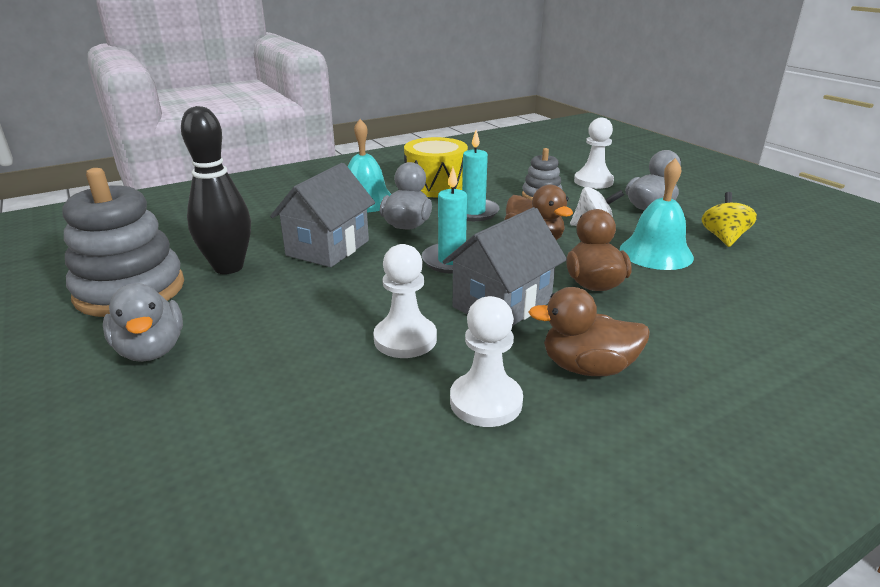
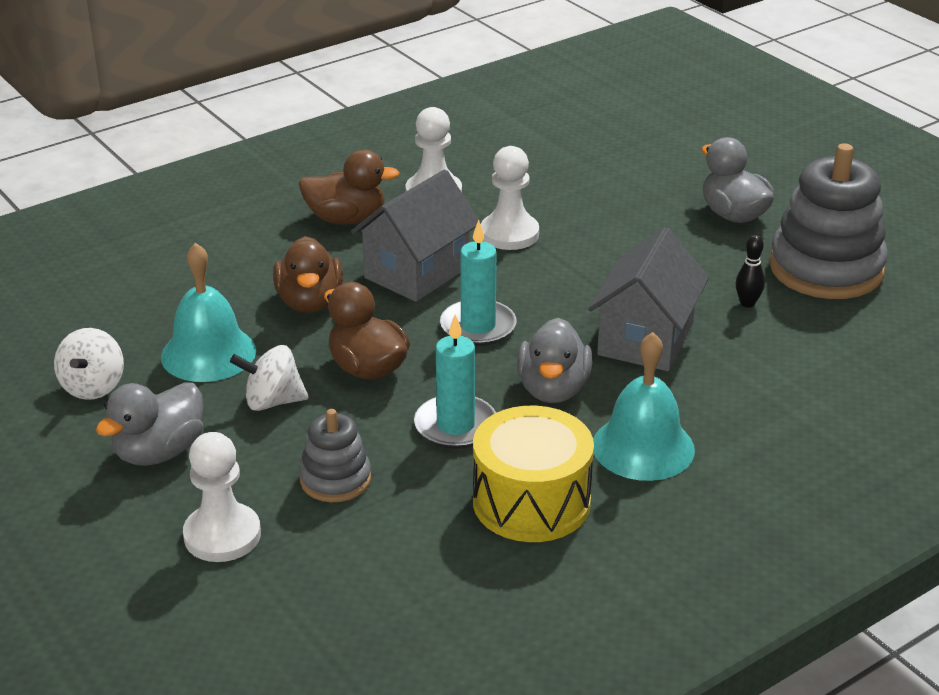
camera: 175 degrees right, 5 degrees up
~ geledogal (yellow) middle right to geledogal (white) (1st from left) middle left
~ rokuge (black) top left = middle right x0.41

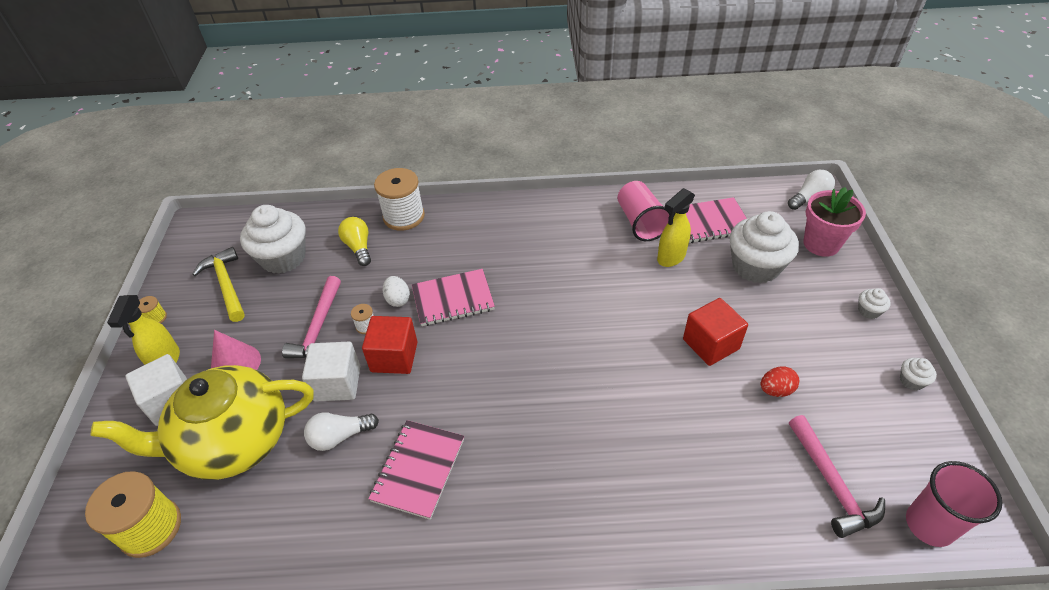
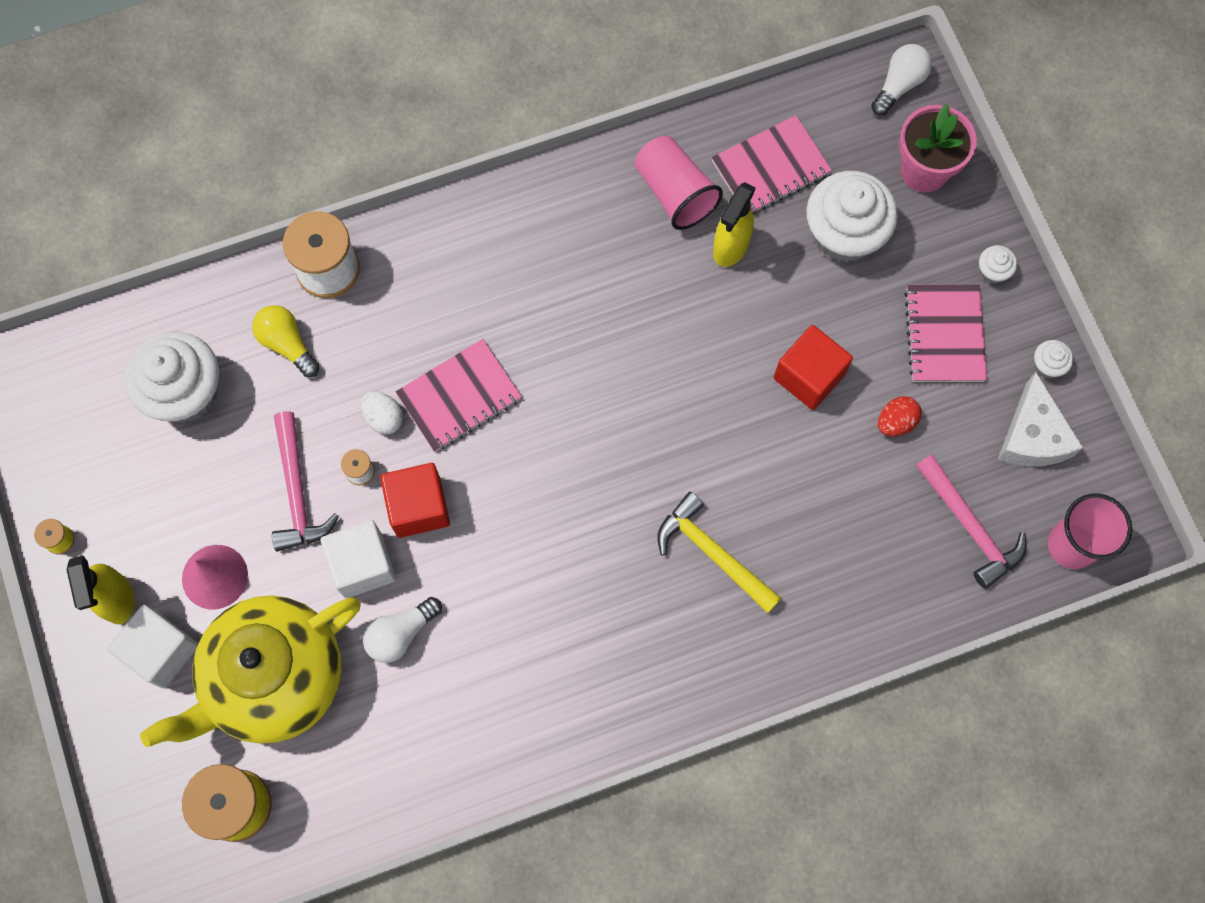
camera: 20 degrees left, 25 degrees up
~ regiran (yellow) middle left to centre
~ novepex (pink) (1st from left in the first image) bottom centre to novepex (pink) (3rd from left) middle right
+ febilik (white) middle right

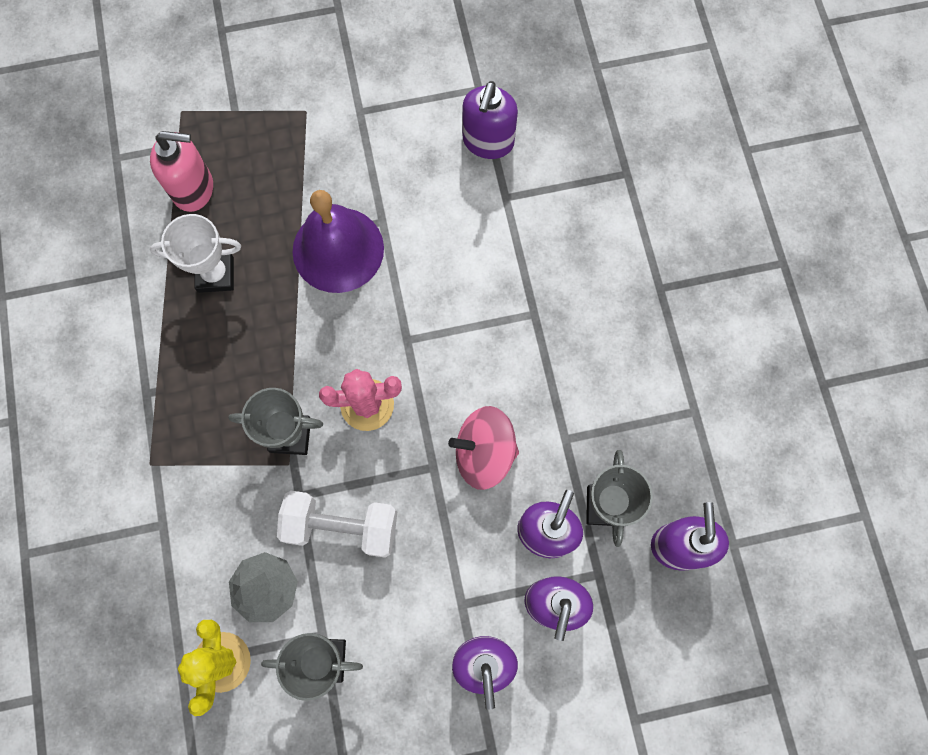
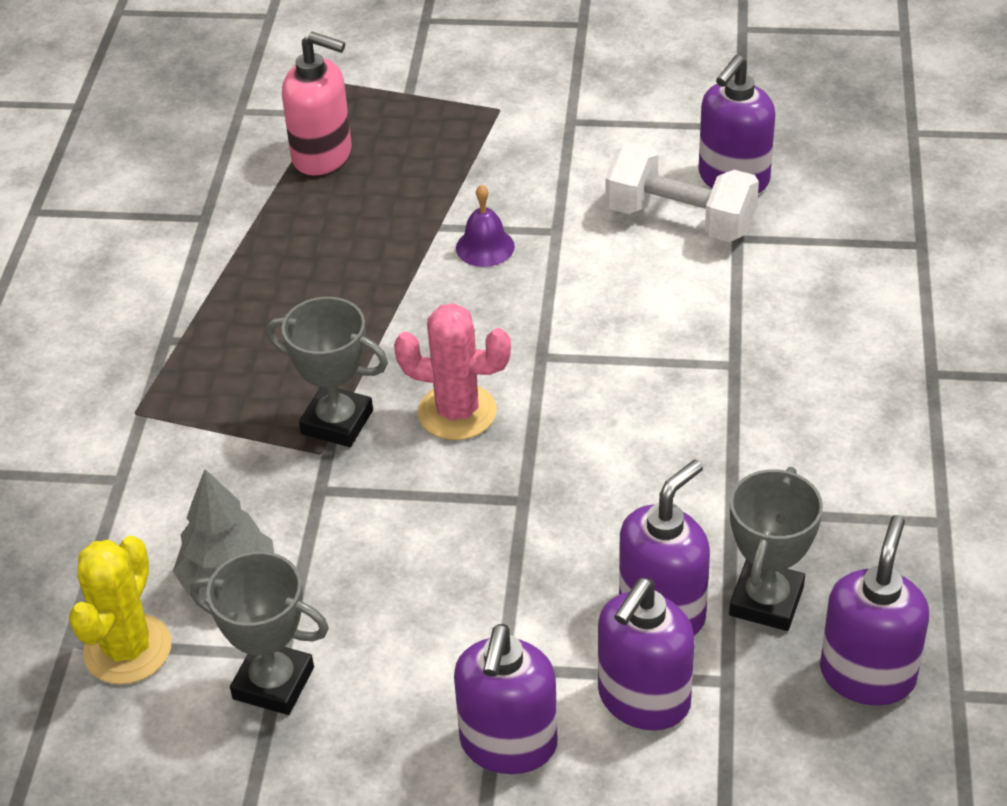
camera: 20 degrees right, 30 degrees down
~ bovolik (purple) top centre = top centre x0.45
~ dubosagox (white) bottom centre to top right
- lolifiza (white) middle left
- geledogal (pink) centre

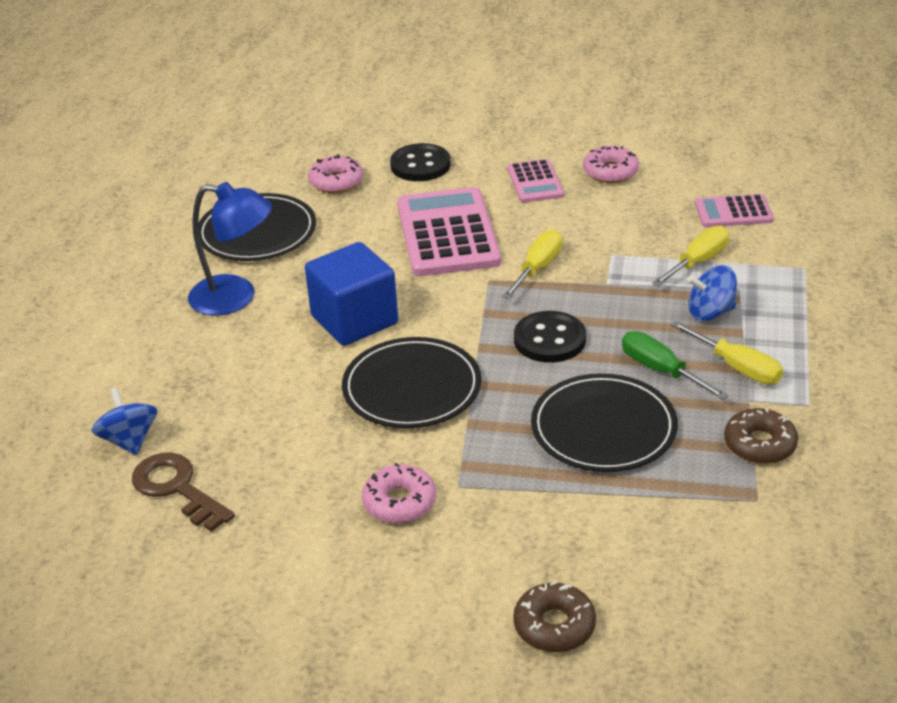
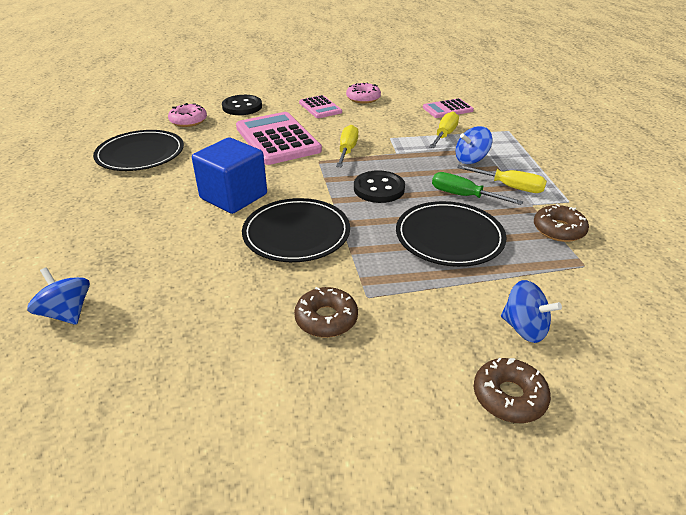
camera: 20 degrees left, 0 degrees up
~ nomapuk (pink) (2nd from left) bottom centre to nomapuk (brown) (1st from left) centre
+ geledogal (blue) (3rd from left) middle right
- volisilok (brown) bottom left
- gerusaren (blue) middle left

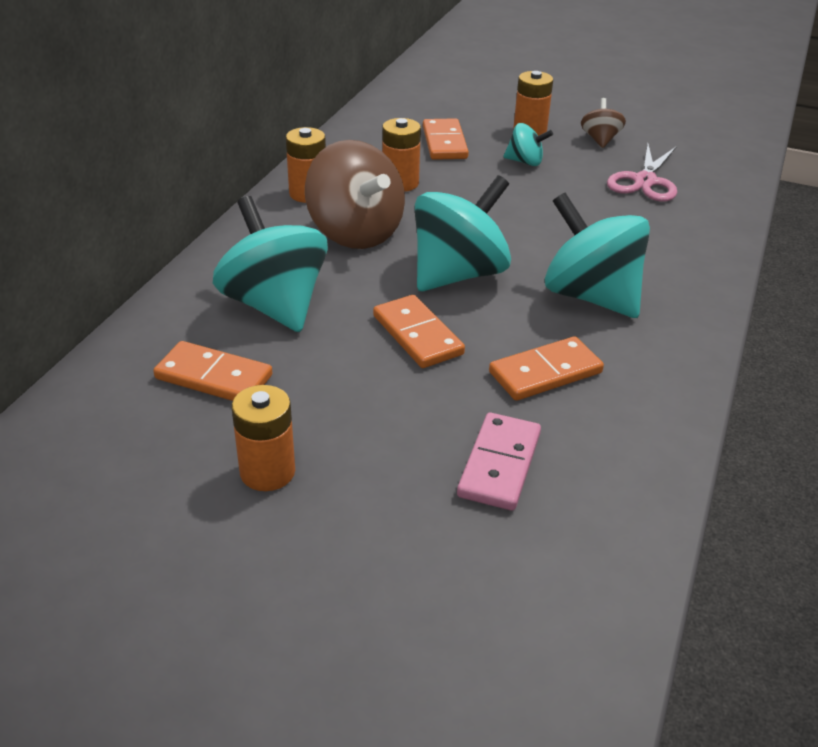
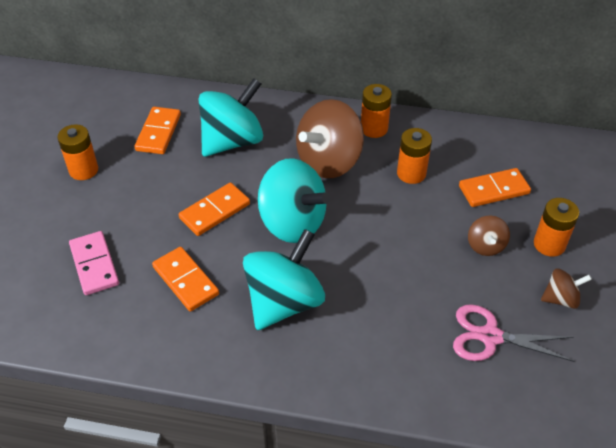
camera: 80 degrees right, 10 degrees up
~ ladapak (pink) centre = middle left 60 degrees clockwise
~ geledogal (turquoise) (3rd from left) top centre to geledogal (brown) (2nd from left) middle right

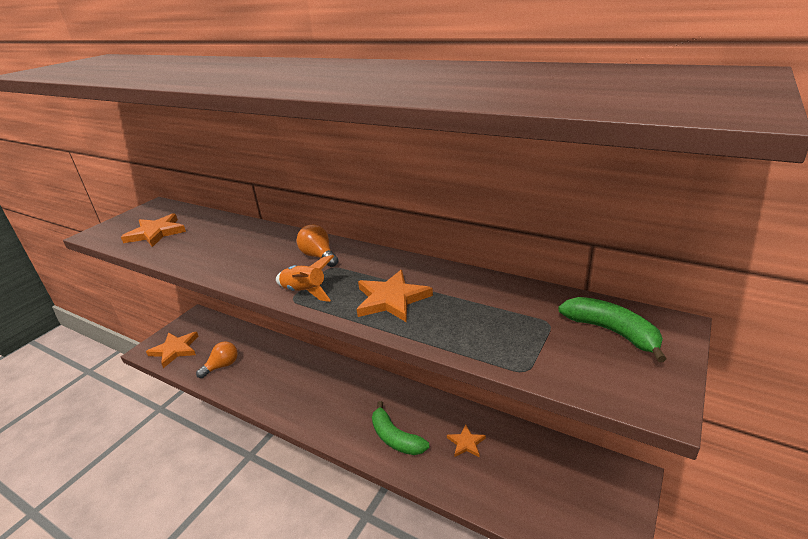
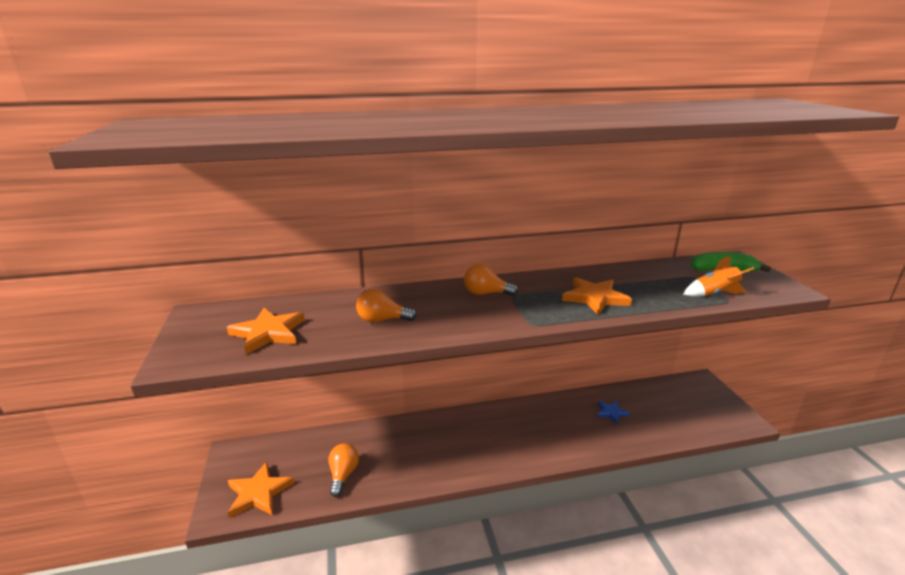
camera: 45 degrees left, 5 degrees down
+ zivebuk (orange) (2nd from left) centre
~ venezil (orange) (4th from left) bottom centre to venezil (blue) bottom right
~ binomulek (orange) centre to middle right
- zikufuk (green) (1st from left) bottom centre

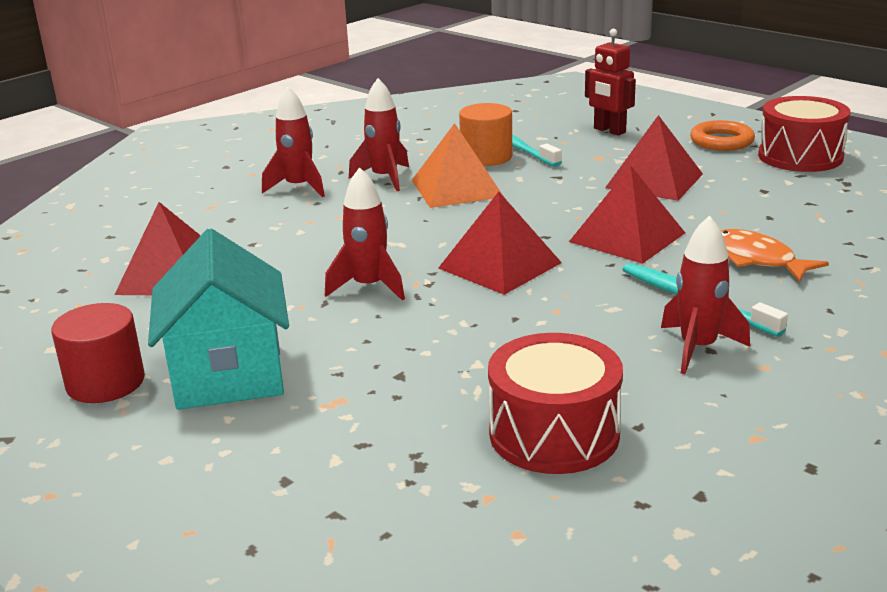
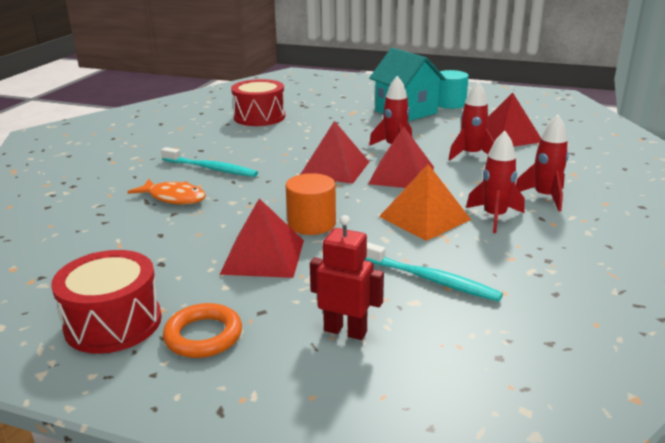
camera: 155 degrees right, 0 degrees up
~ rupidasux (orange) top centre to centre
~ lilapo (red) (3rd from left) middle right to centre
~ rupidasux (red) middle left to rupidasux (turquoise) top right
~ binomulek (red) (4th from left in the first image) middle right to binomulek (red) (2nd from left) top right

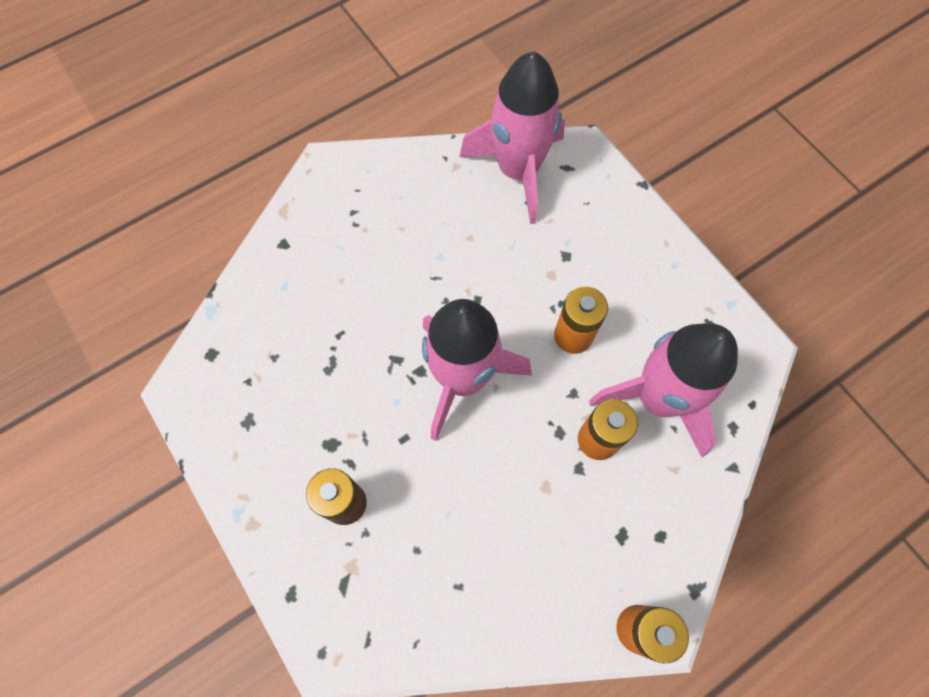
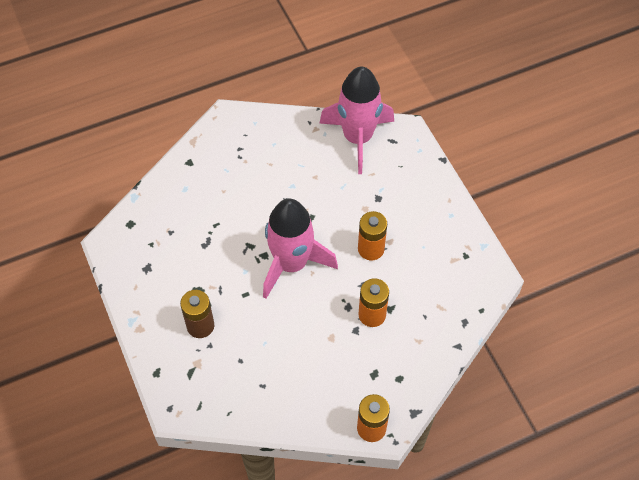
camera: 10 degrees right, 10 degrees down
- binomulek (pink) (3rd from left) middle right

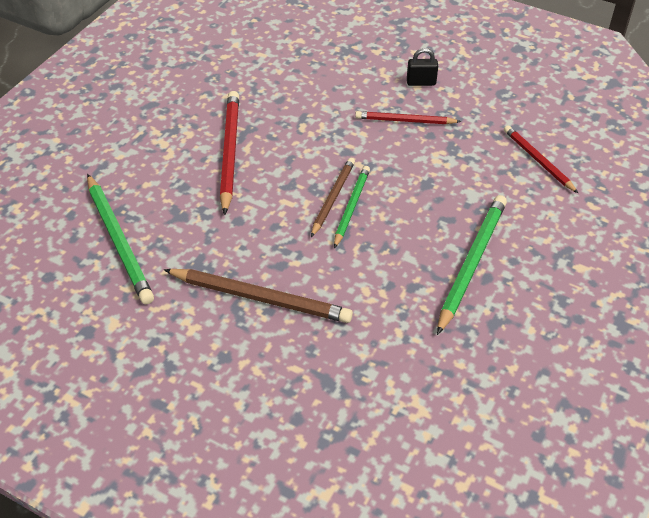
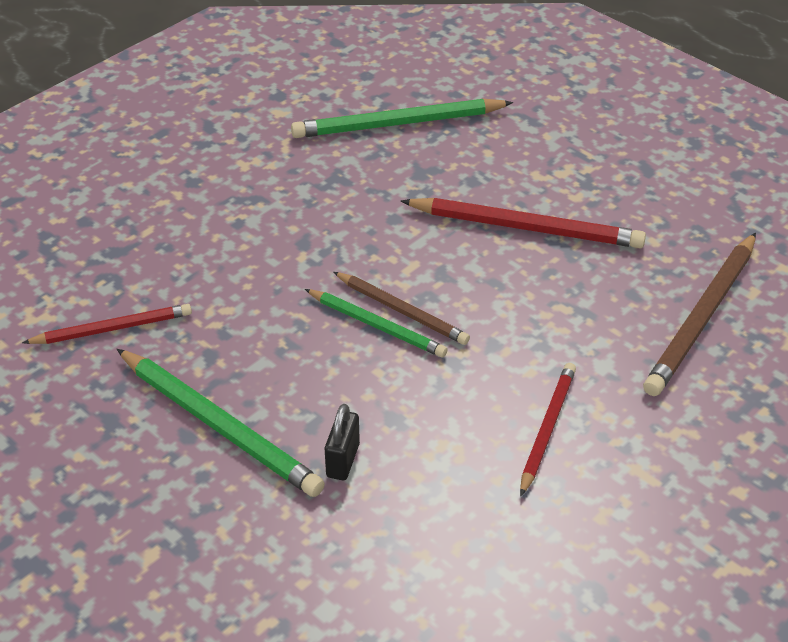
camera: 105 degrees right, 5 degrees down
~ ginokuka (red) (3rd from left in the first image) top right to ginokuka (red) (1st from left) middle left
~ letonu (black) top centre to bottom centre
~ ginokuka (brown) (1st from left in the first image) centre to ginokuka (brown) (2nd from left) middle right

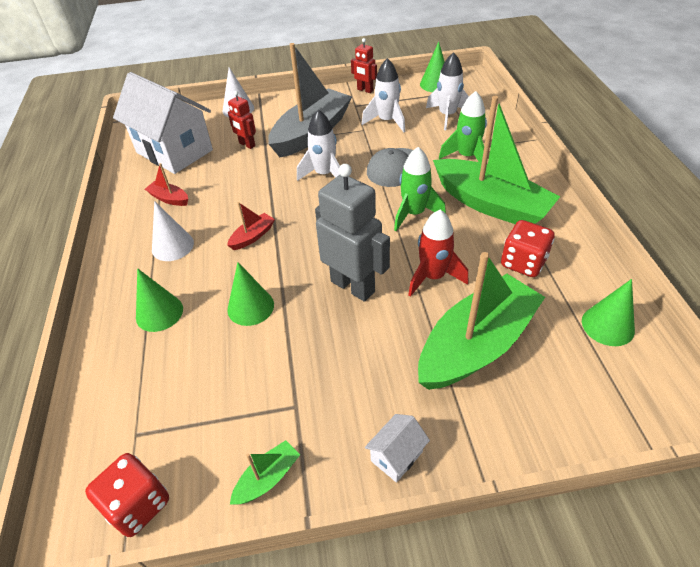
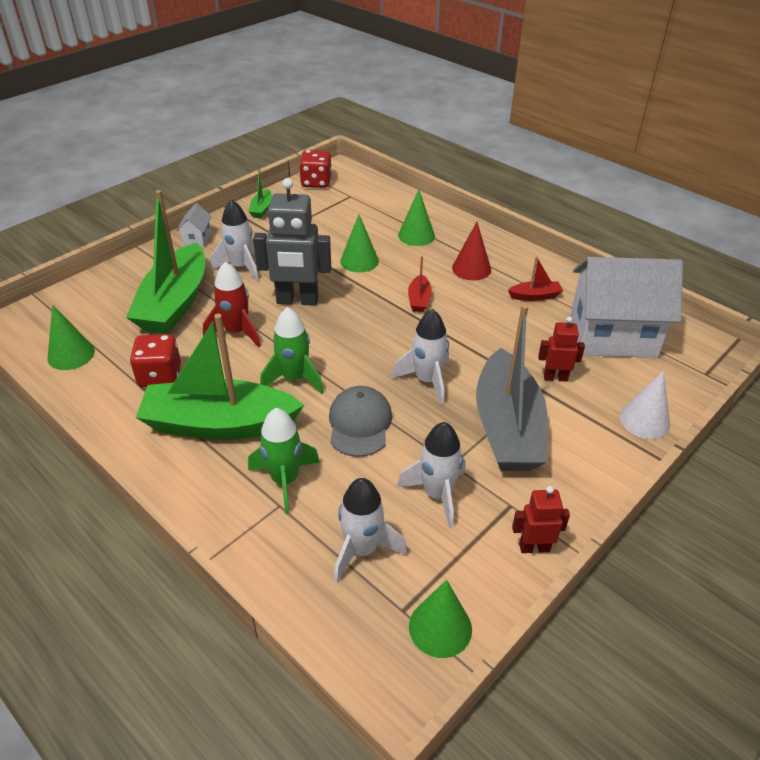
camera: 140 degrees right, 5 degrees down
+ binomulek (white) (1st from left) top left
~ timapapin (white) (1st from left) middle left to timapapin (red) top centre

